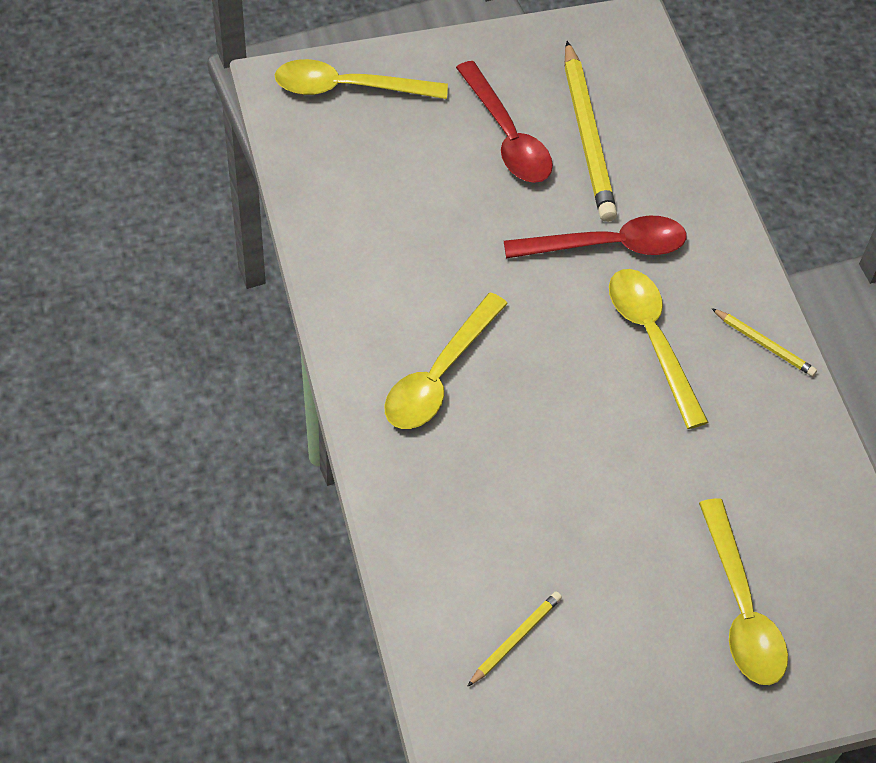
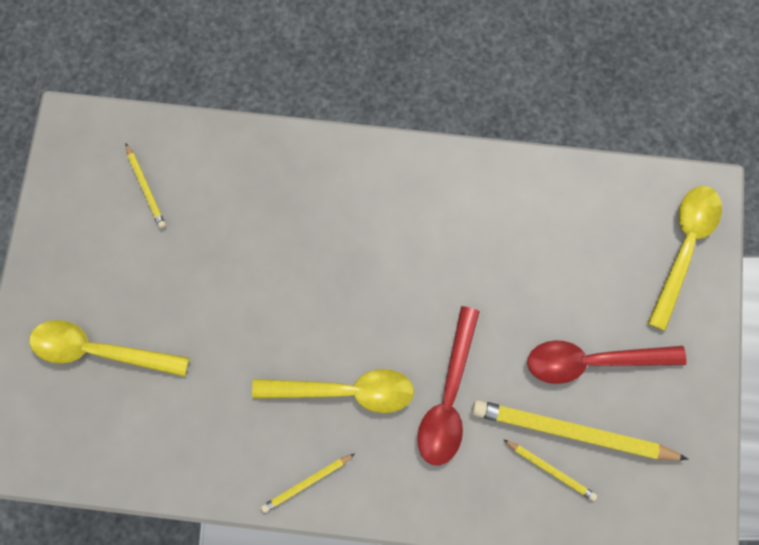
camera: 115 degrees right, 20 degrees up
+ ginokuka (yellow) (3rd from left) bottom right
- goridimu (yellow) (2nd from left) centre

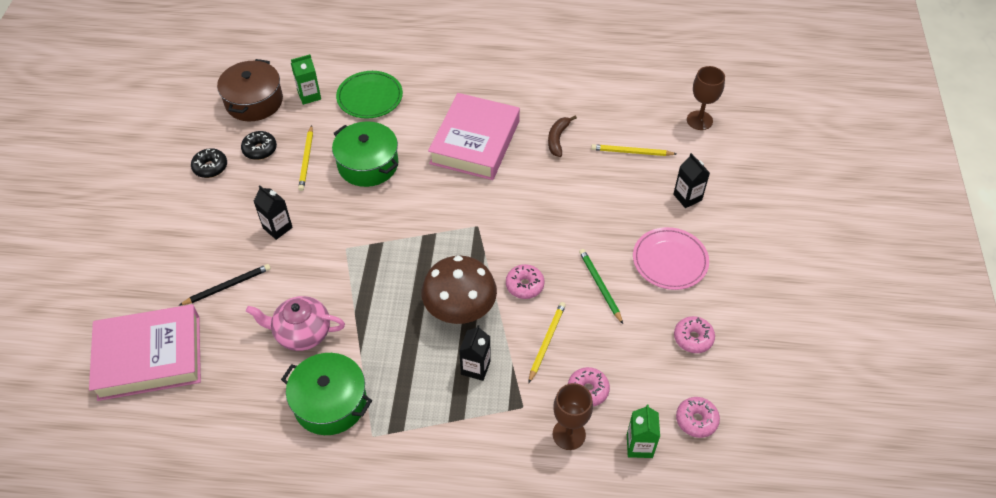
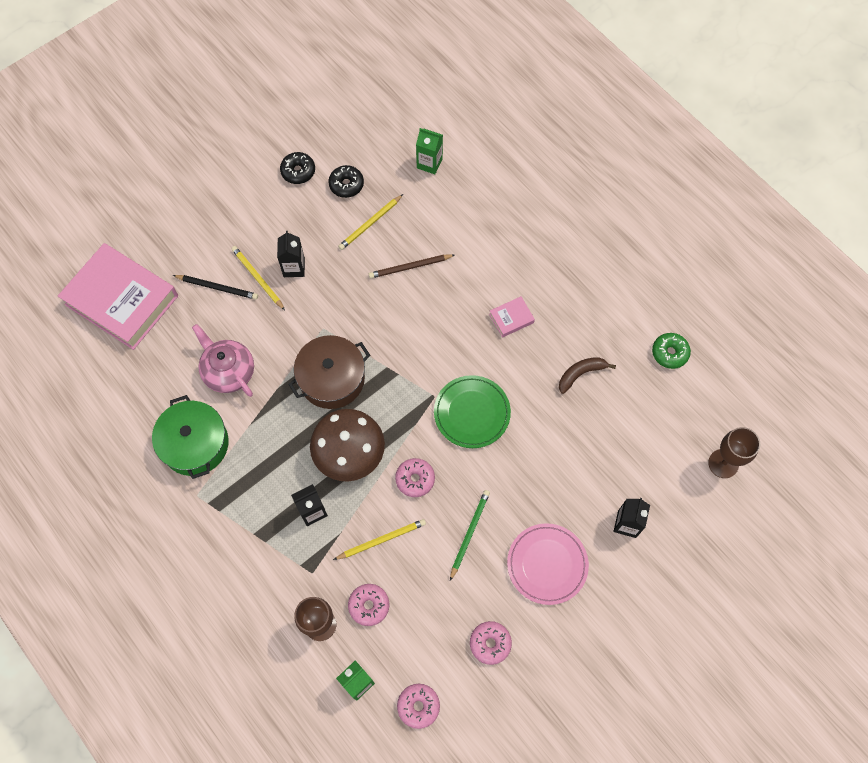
camera: 45 degrees right, 15 degrees up
~ ginokuka (yellow) (3rd from left in the first image) top centre to ginokuka (yellow) (1st from left) middle left
~ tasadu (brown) top left to centre
~ tasadu (green) (2nd from left) top centre to ginokuka (brown) centre
~ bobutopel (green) top centre to centre
~ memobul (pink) (2nd from left) top centre = centre x0.40
+ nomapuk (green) middle right

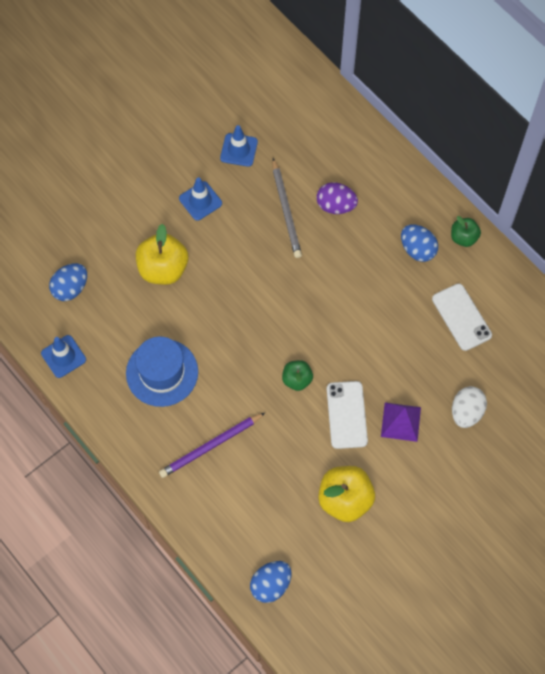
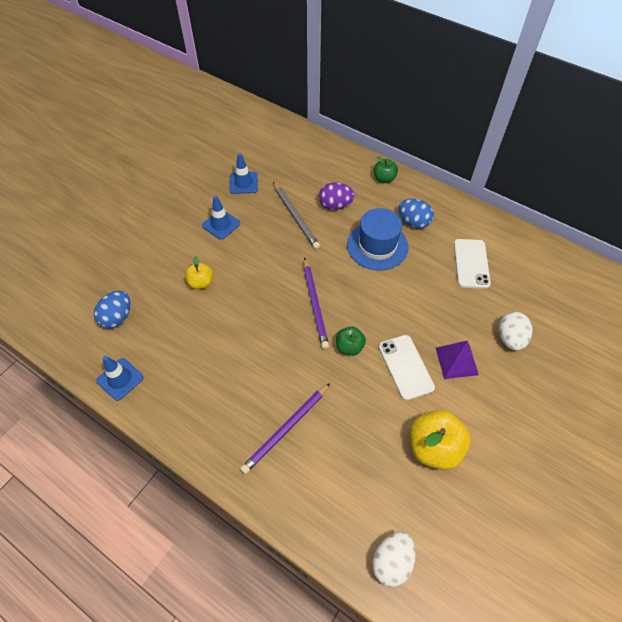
camera: 15 degrees left, 10 degrees down
~ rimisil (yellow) (1st from left) middle left = middle left x0.57
+ ginokuka (purple) (2nd from left) centre
~ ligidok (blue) middle left to centre
~ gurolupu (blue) (2nd from left) bottom centre to gurolupu (white) (1st from left) bottom centre
~ rimisil (green) (2nd from left) middle right to top centre
~ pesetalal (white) (2nd from left) middle right = middle right 45 degrees clockwise

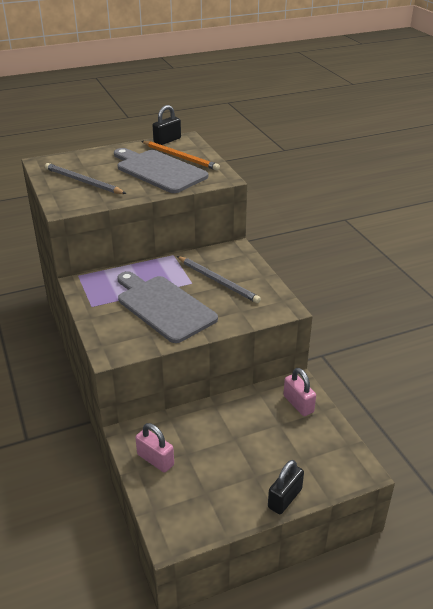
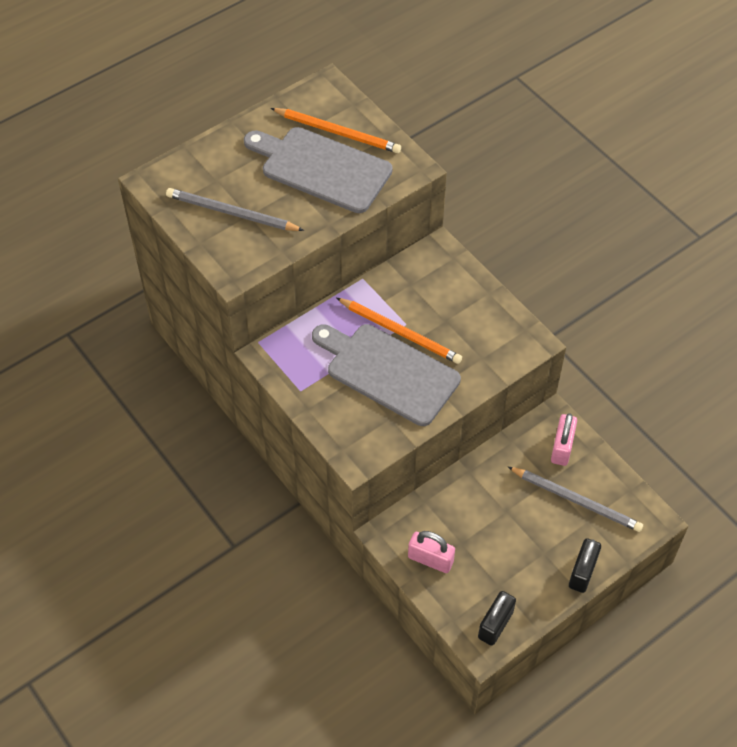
camera: 15 degrees left, 20 degrees up
+ ginokuka (orange) (2nd from left) centre
~ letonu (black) (1st from left) top centre to bottom right
~ ginokuka (grey) (2nd from left) centre to bottom right
~ letonu (pink) (2nd from left) middle right = middle right 60 degrees clockwise

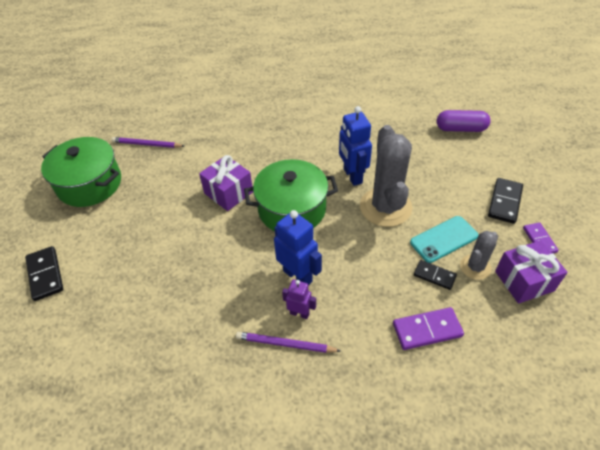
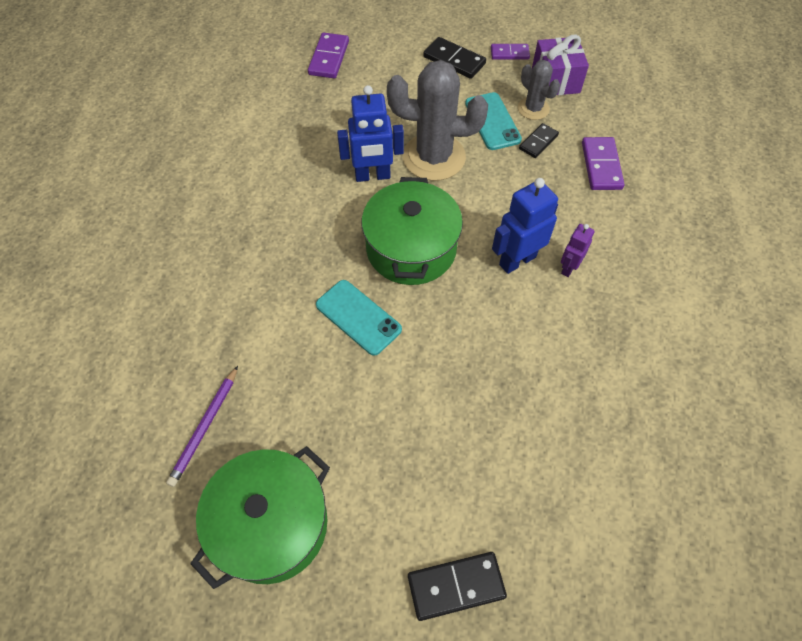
camera: 80 degrees left, 10 degrees up
~ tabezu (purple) top right to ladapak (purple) (1st from left) top centre
~ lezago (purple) (1st from left) centre to pesetalal (turquoise) (1st from left) centre
- ginokuka (purple) (2nd from left) bottom centre

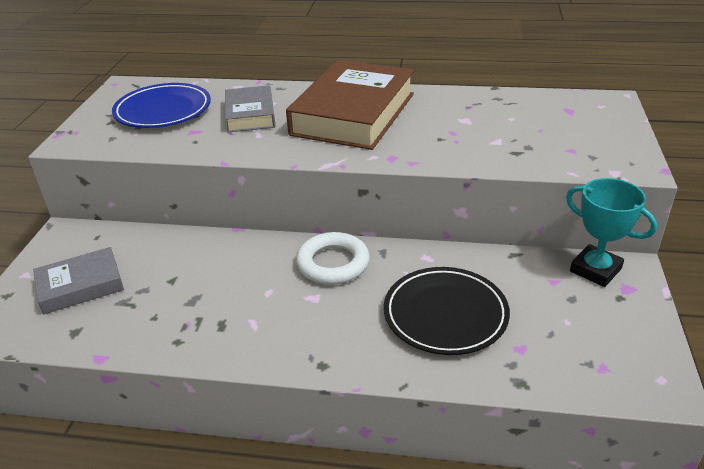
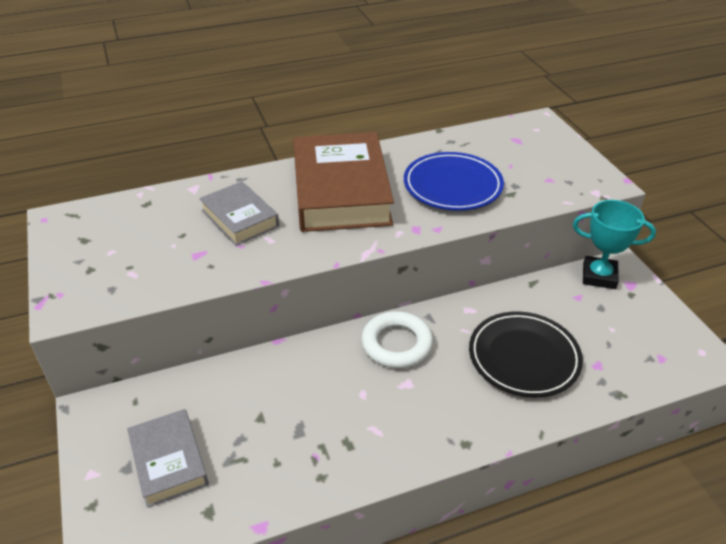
camera: 30 degrees left, 5 degrees up
~ memobul (grey) (1st from left) middle left = bottom left 60 degrees counterclockwise
~ bobutopel (blue) top left to top centre

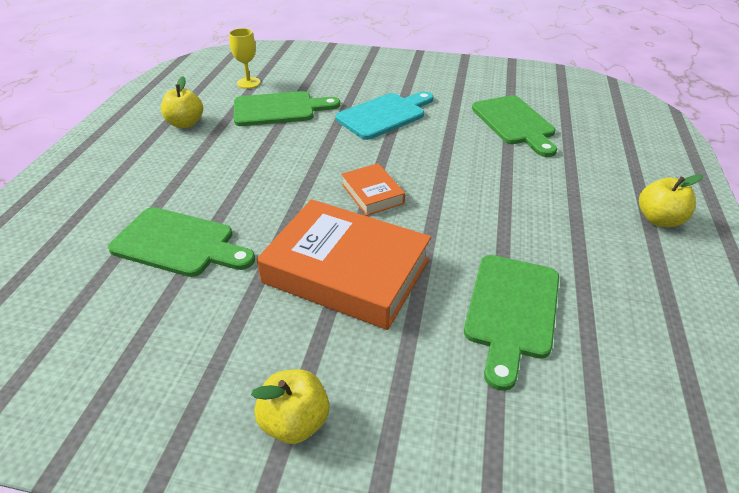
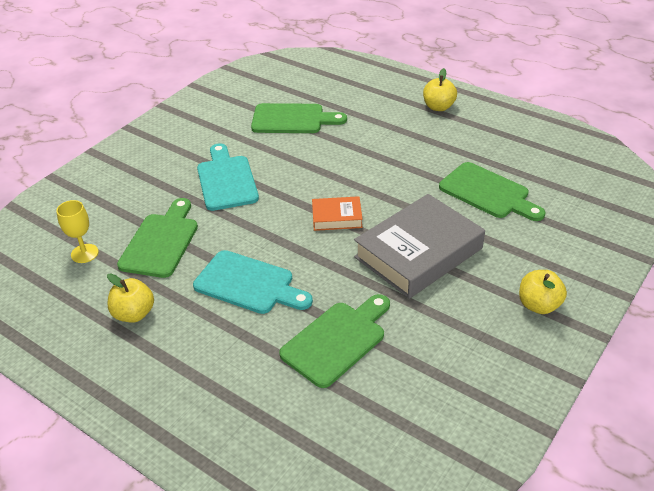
camera: 65 degrees left, 0 degrees up
+ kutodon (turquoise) (2nd from left) centre
~ memobul (orange) (1st from left) centre to memobul (grey) centre

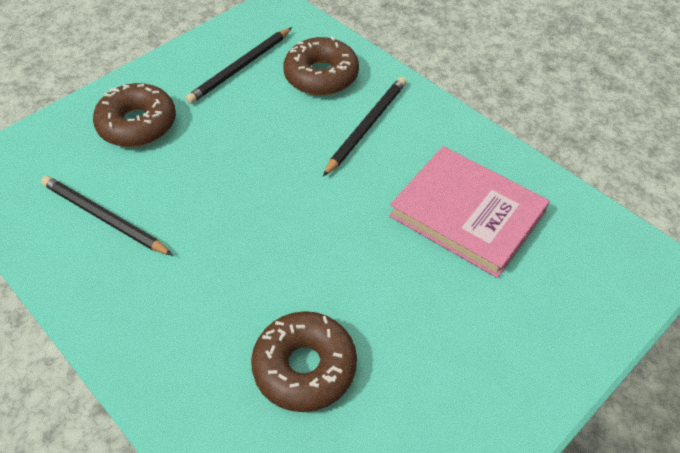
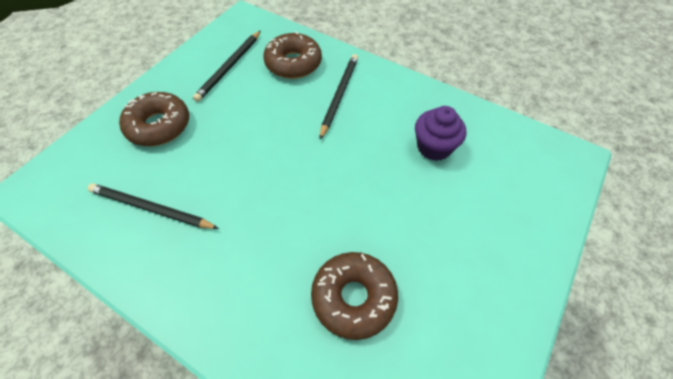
camera: 15 degrees left, 5 degrees up
~ memobul (pink) middle right to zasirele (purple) centre

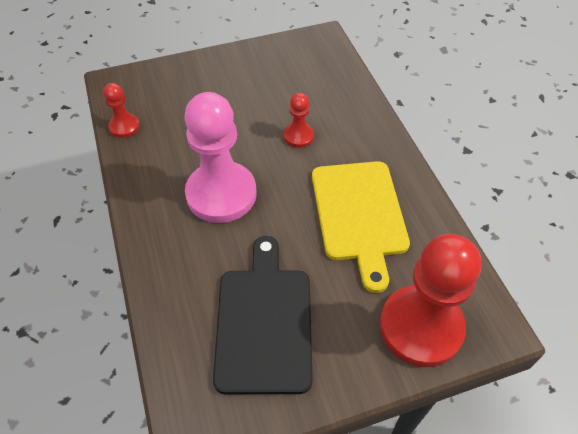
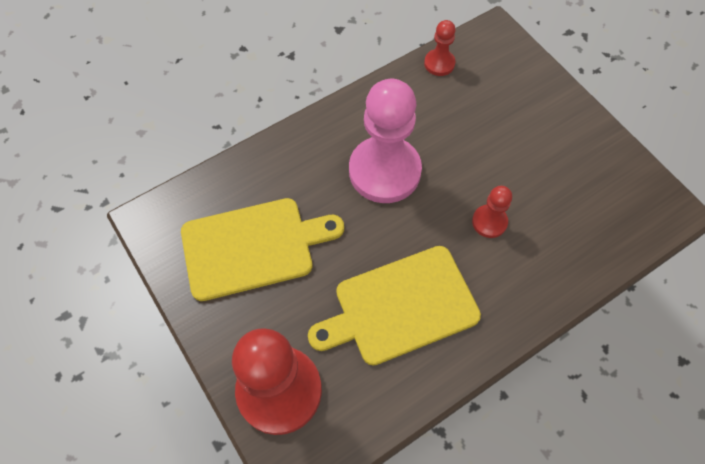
camera: 75 degrees right, 10 degrees up
~ kutodon (black) bottom centre to kutodon (yellow) (1st from left) centre

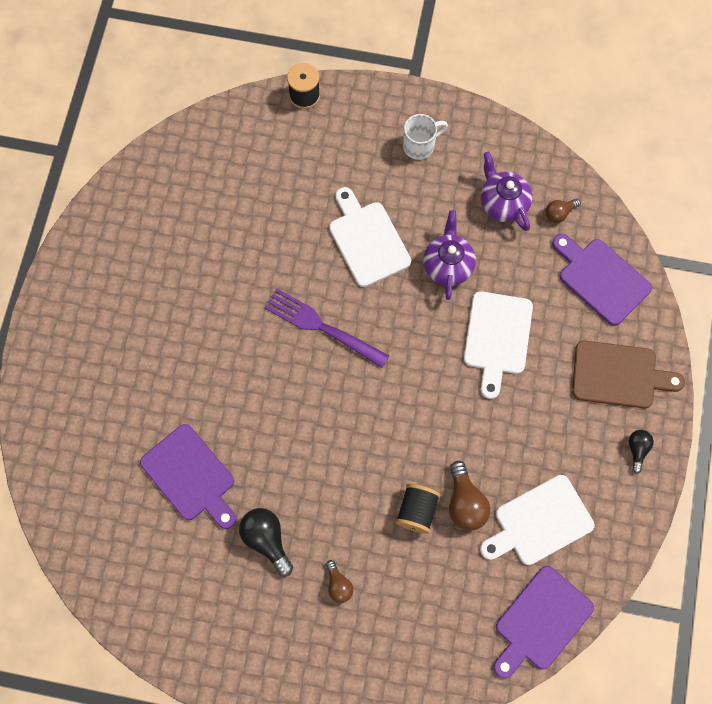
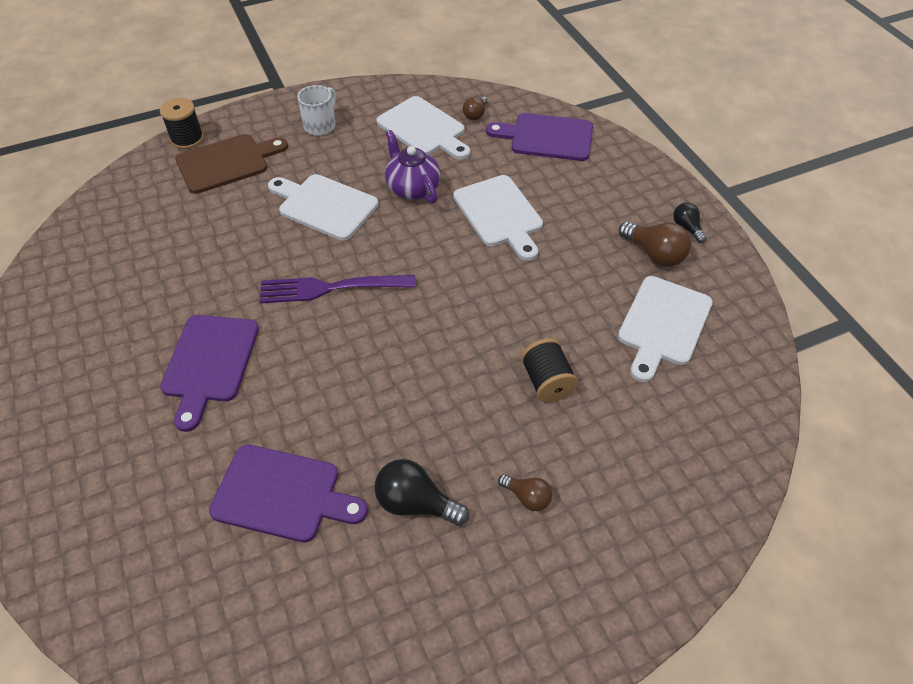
camera: 35 degrees left, 20 degrees down
~ kutodon (purple) (2nd from left in the first image) bottom right to kutodon (purple) (1st from left) middle left
~ kutodon (brown) middle right to top left
~ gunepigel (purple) (2nd from left) top right to kutodon (white) (2nd from left) top centre
~ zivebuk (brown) (2nd from left in the first image) bottom centre to zivebuk (brown) (3rd from left) middle right

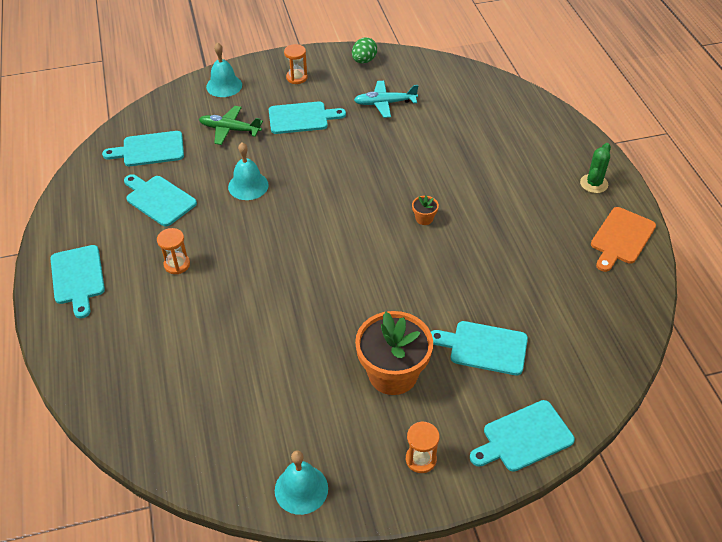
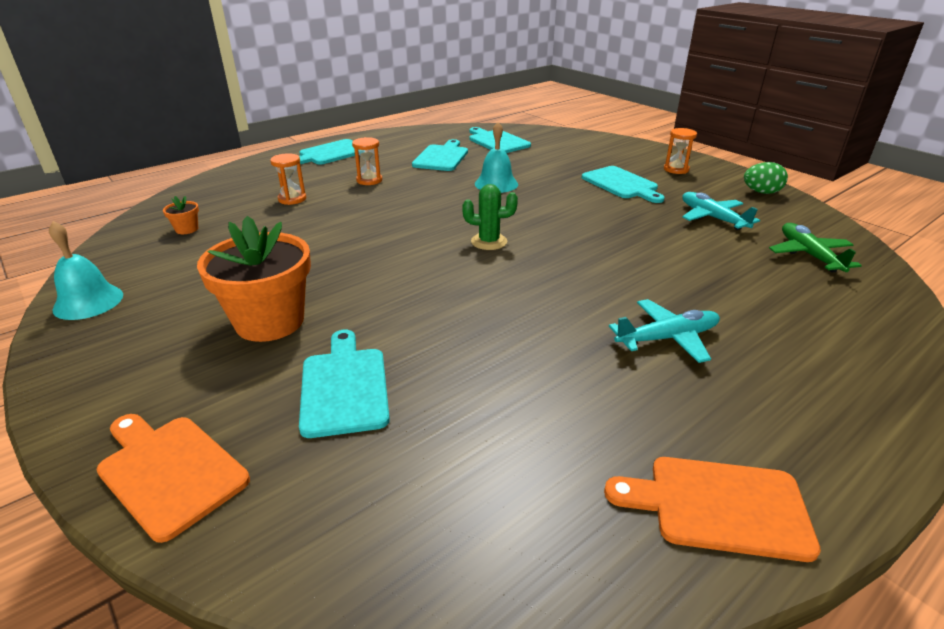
camera: 65 degrees right, 15 degrees down
~ kutodon (turquoise) (6th from left) bottom right to kutodon (orange) (1st from left) bottom left
~ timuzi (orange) (2nd from left in the first image) centre to timuzi (orange) (1st from left) middle left
~ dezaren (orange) (3rd from left in the first image) bottom centre to dezaren (orange) (1st from left) top left
~ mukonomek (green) top right to centre
+ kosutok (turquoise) (1st from left) middle right
~ kosutok (green) top left to middle right
- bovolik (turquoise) (1st from left) top left

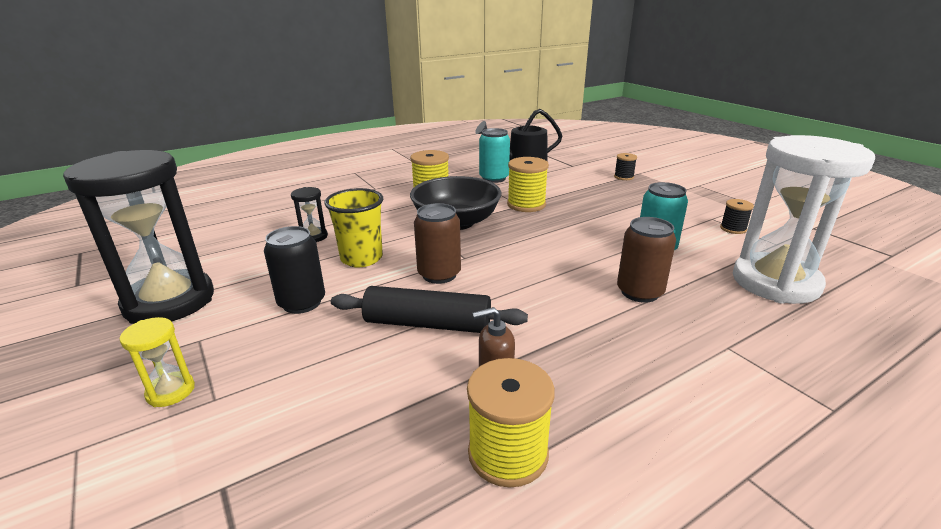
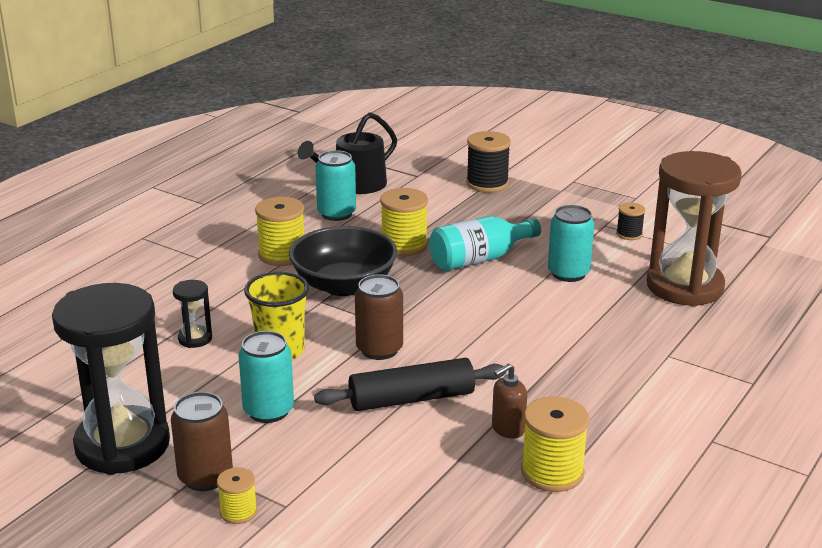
camera: 25 degrees left, 0 degrees up
~ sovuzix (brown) (2nd from left in the first image) middle right to sovuzix (brown) (1st from left) bottom left
~ dezaren (yellow) bottom left to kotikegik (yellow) (1st from left) bottom left
~ sovuzix (black) middle left to sovuzix (turquoise) (1st from left) bottom left
+ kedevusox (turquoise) centre
~ kotikegik (black) (1st from left) top centre = top centre x1.77
~ dezaren (white) middle right to dezaren (brown) middle right

